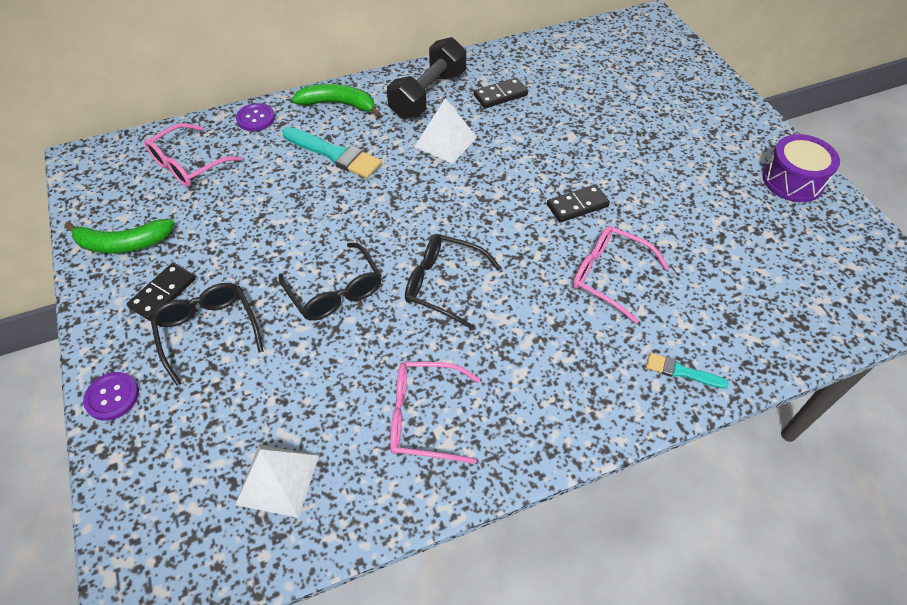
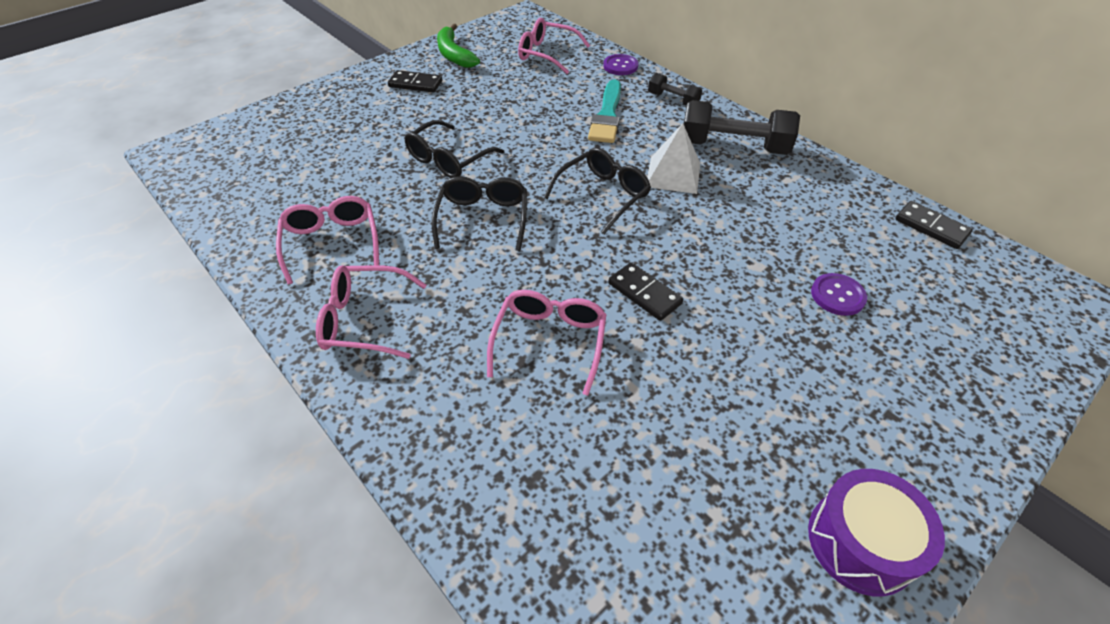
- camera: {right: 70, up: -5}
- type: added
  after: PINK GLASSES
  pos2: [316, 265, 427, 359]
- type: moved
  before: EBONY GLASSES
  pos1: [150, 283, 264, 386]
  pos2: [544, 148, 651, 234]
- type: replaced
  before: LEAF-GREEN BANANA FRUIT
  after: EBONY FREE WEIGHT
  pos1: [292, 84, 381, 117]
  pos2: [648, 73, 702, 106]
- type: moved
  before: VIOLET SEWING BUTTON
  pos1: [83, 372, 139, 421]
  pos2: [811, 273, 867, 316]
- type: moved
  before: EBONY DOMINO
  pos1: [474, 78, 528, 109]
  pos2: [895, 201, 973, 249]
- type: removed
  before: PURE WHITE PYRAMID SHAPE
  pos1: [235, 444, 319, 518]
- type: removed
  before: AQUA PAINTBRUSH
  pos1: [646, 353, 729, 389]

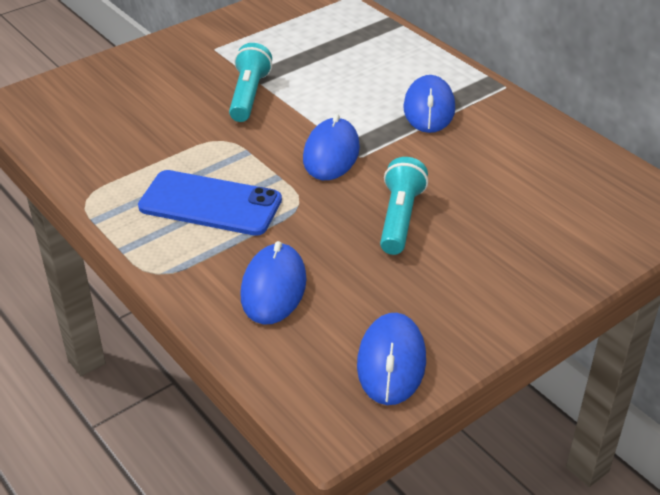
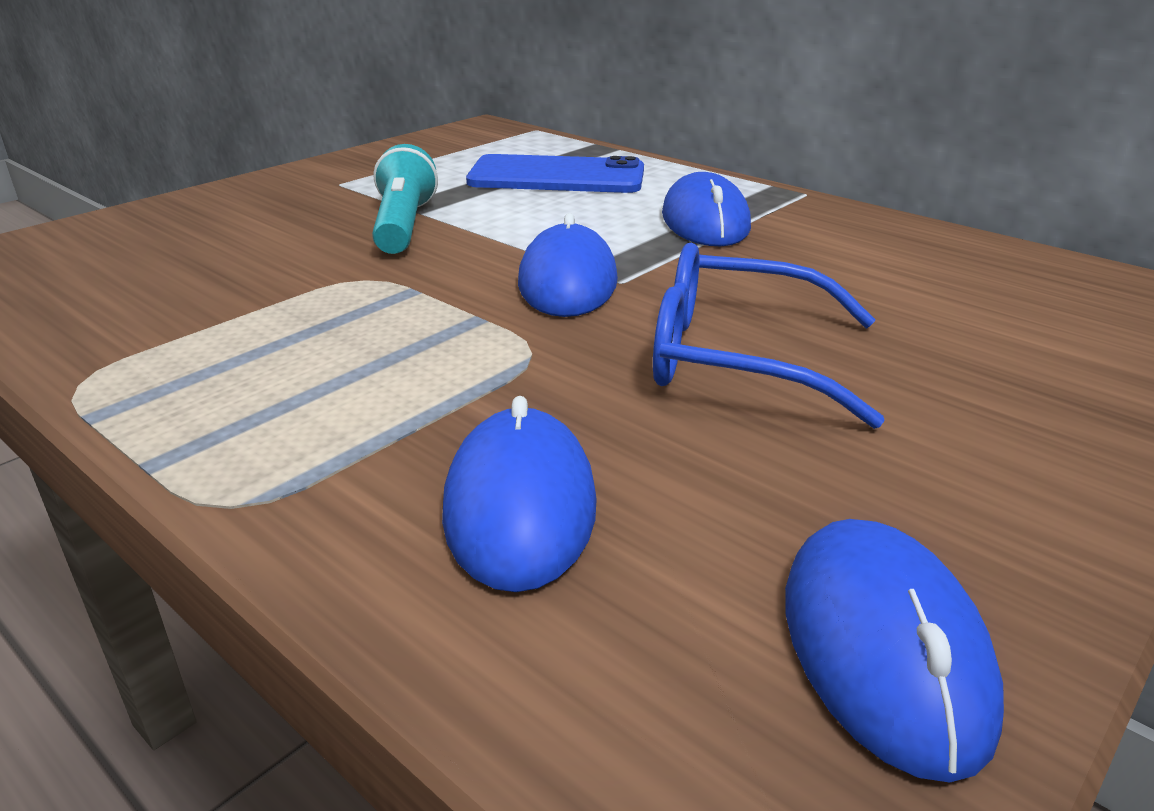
- camera: {right: -10, up: -10}
- type: moved
  before: ROYAL BLUE SMARTPHONE
  pos1: [138, 170, 282, 236]
  pos2: [466, 154, 644, 193]
- type: replaced
  before: AQUA FLASHLIGHT
  after: ROYAL BLUE GLASSES
  pos1: [380, 157, 428, 255]
  pos2: [653, 243, 885, 429]

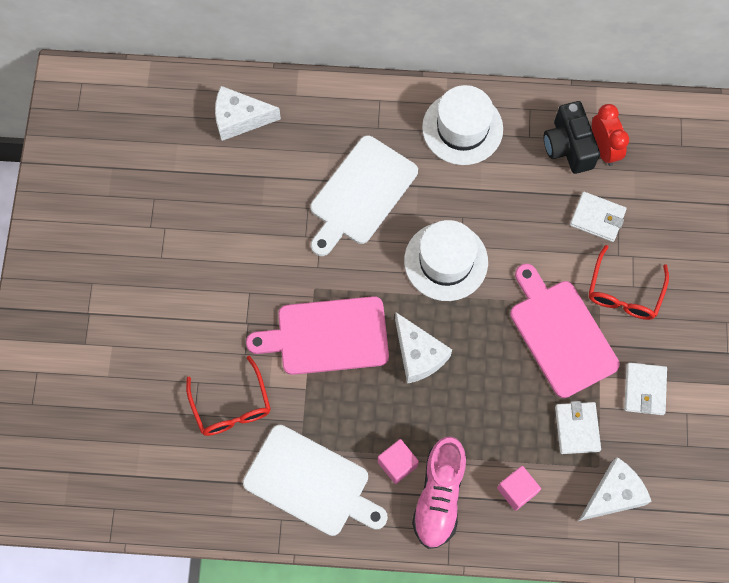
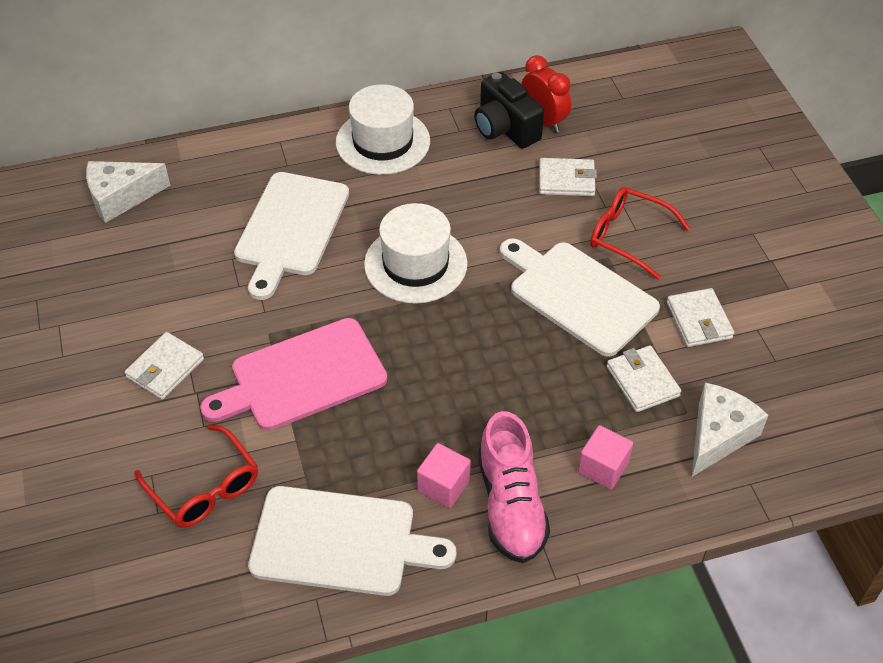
- camera: {right: -20, up: -20}
- type: added
  after: PURE WHITE WALLET
  pos2: [125, 332, 204, 400]
- type: recoloured
  before: PINK BREAD BOARD
  after: PURE WHITE BREAD BOARD
  pos1: [510, 264, 620, 398]
  pos2: [500, 238, 660, 357]
- type: turned
  before: RED GLASSES
  pos1: [589, 245, 669, 320]
  pos2: [590, 187, 690, 280]
  turn: 120
- type: removed
  before: PURE WHITE CHEESE WEDGE
  pos1: [395, 312, 452, 384]

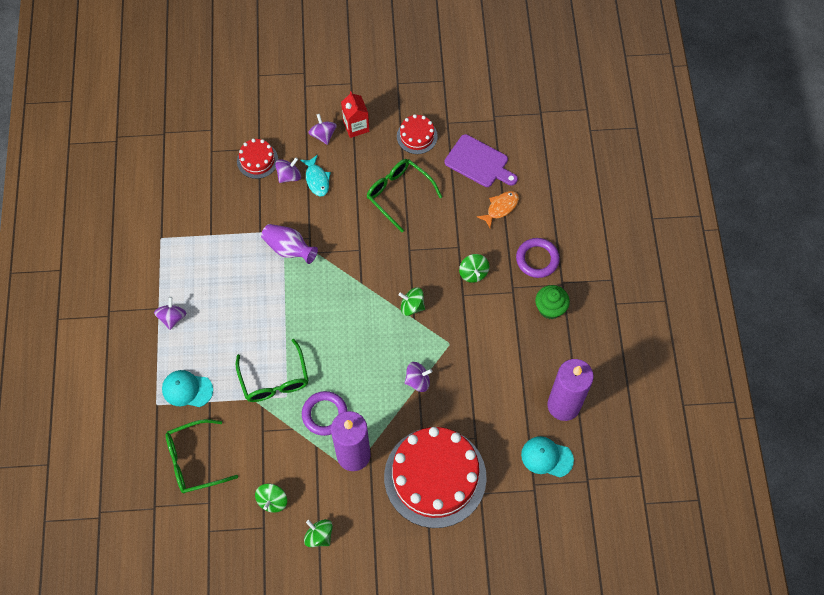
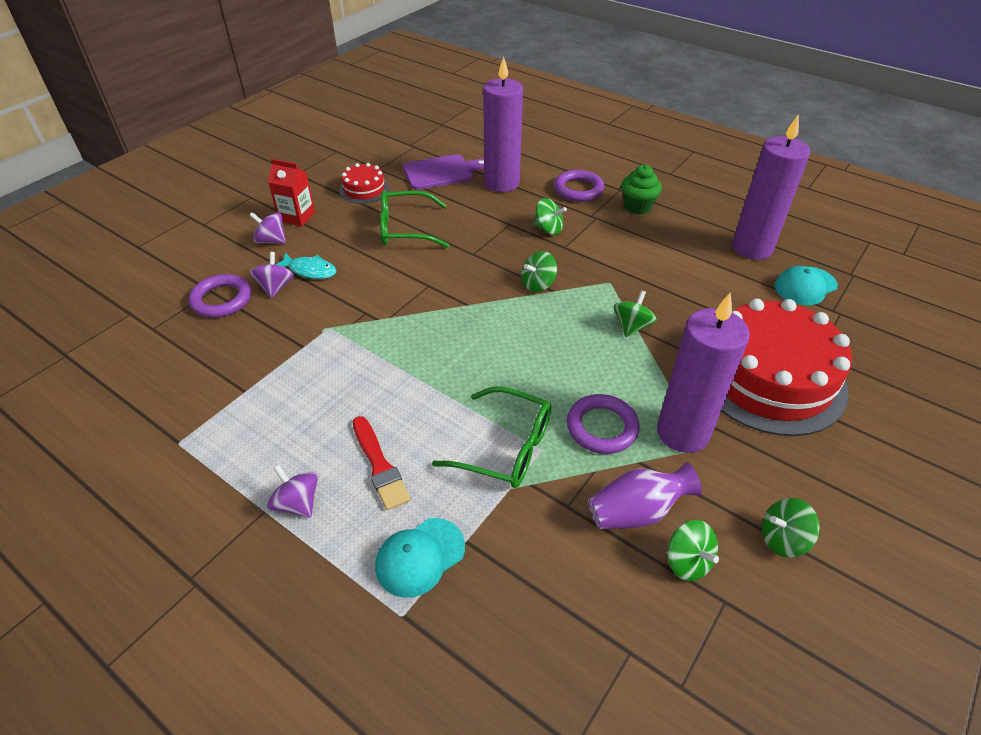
- camera: {right: -50, up: -20}
- type: replaced
  before: RED CAKE
  after: VIOLET TORUS
  pos1: [237, 139, 278, 179]
  pos2: [188, 274, 251, 318]
- type: added
  after: RED PAINTBRUSH
  pos2: [353, 416, 411, 510]
- type: replaced
  before: BRIGHT ORANGE TOY FISH
  after: VIOLET WAX CANDLE
  pos1: [477, 191, 519, 228]
  pos2: [483, 56, 523, 192]
- type: moved
  before: VIOLET FLOWER VASE
  pos1: [261, 224, 318, 264]
  pos2: [588, 462, 702, 529]
- type: recoloured
  before: VIOLET TOY TOP
  after: LEAF-GREEN TOY TOP
  pos1: [405, 362, 432, 392]
  pos2: [614, 290, 657, 337]
- type: removed
  before: LEAF-GREEN GLASSES
  pos1: [166, 419, 238, 494]

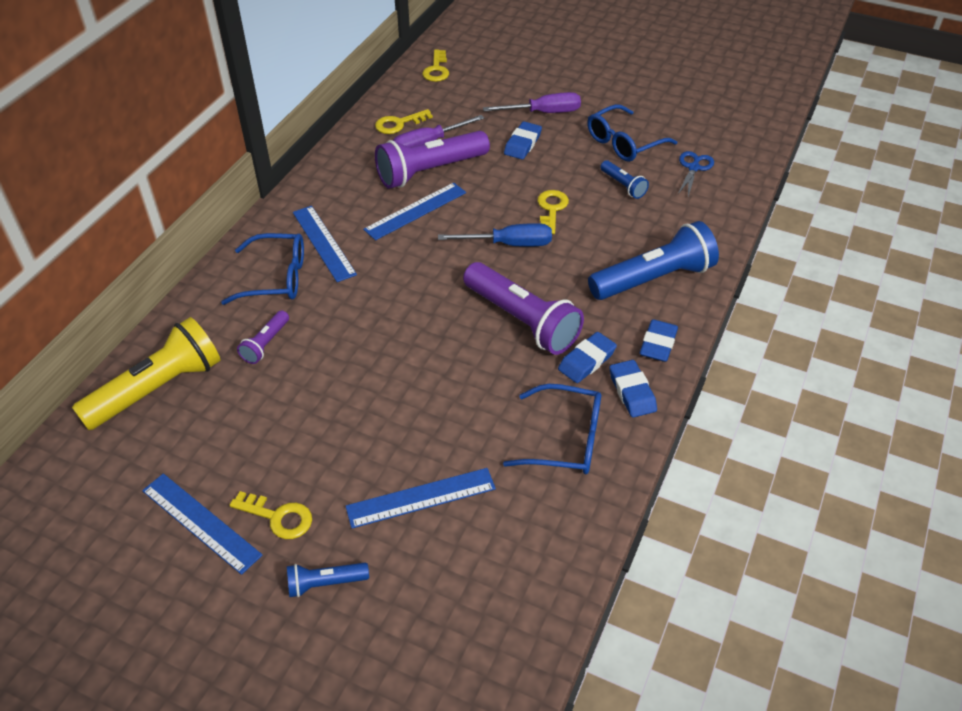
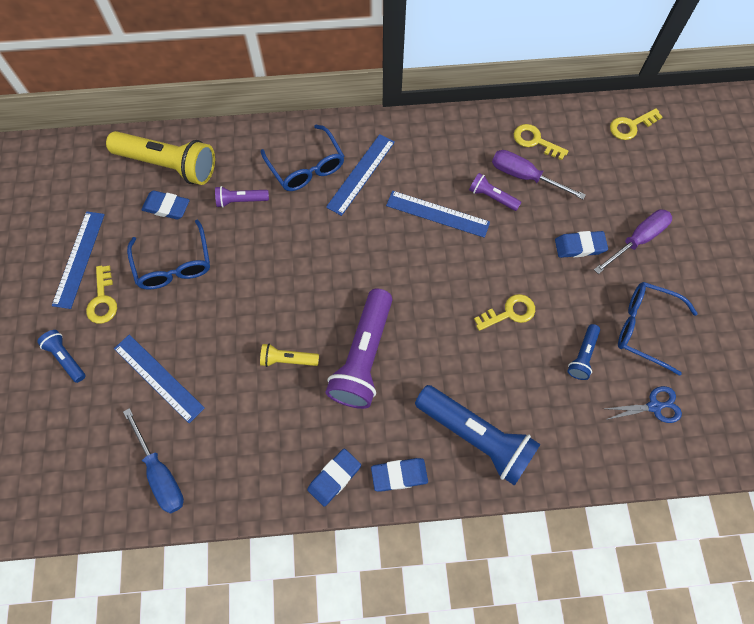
- camera: {right: 60, up: 20}
- type: moved
  before: ROYAL BLUE FLAT SCREWDRIVER
  pos1: [438, 223, 552, 247]
  pos2: [123, 408, 184, 513]
- type: moved
  before: ROYAL BLUE GLASSES
  pos1: [503, 384, 601, 474]
  pos2: [127, 219, 210, 290]
- type: moved
  before: ROYAL BLUE PENCIL ERASER
  pos1: [558, 332, 617, 383]
  pos2: [142, 190, 190, 220]
- type: added
  after: GOLDEN FLASHLIGHT
  pos2: [260, 344, 319, 367]
- type: resized
  before: VIOLET FLASHLIGHT
  pos1: [375, 131, 490, 189]
  pos2: [469, 173, 521, 211]
  scale: 0.48
- type: turned
  before: VIOLET FLAT SCREWDRIVER
  pos1: [483, 92, 581, 113]
  pos2: [594, 209, 672, 274]
  turn: -90

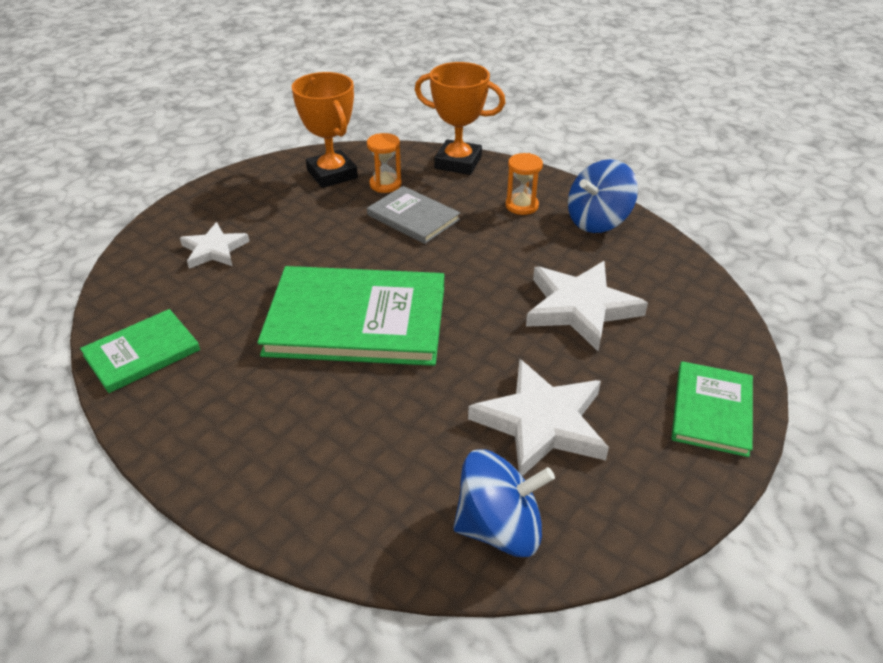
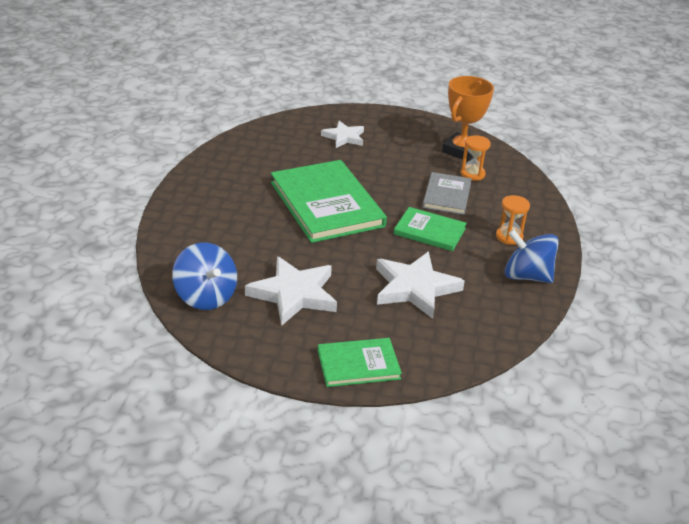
- camera: {right: 60, up: -5}
- type: moved
  before: LEAF-GREEN BOOK
  pos1: [80, 309, 200, 393]
  pos2: [394, 207, 467, 251]
- type: removed
  before: BRIGHT ORANGE AWARD CUP
  pos1: [415, 62, 505, 175]

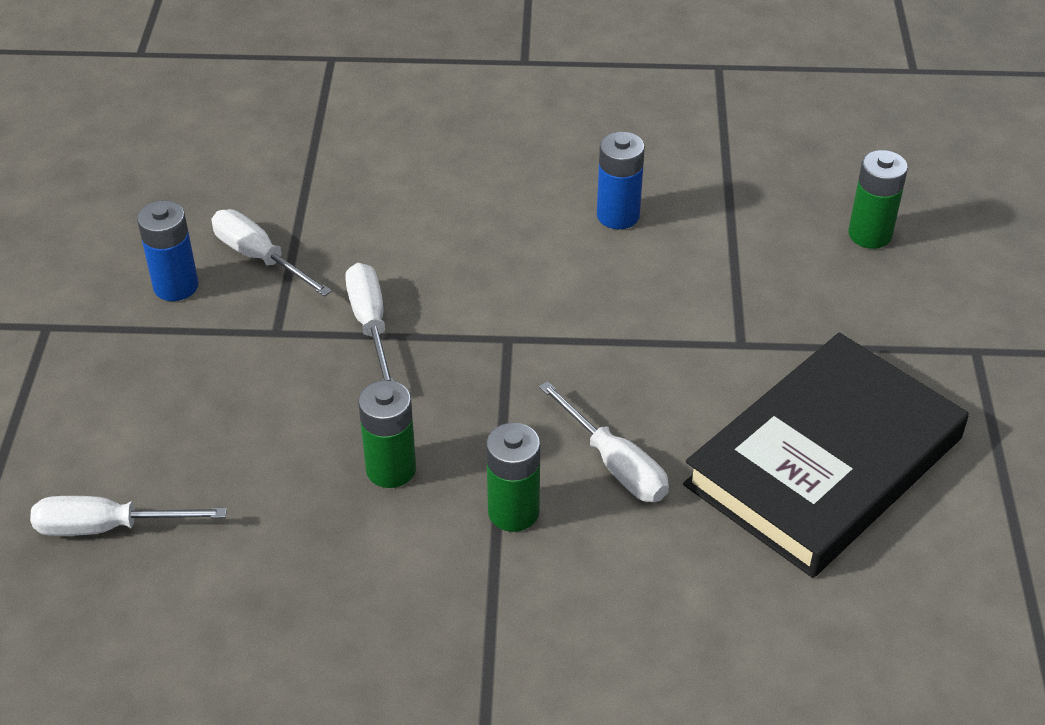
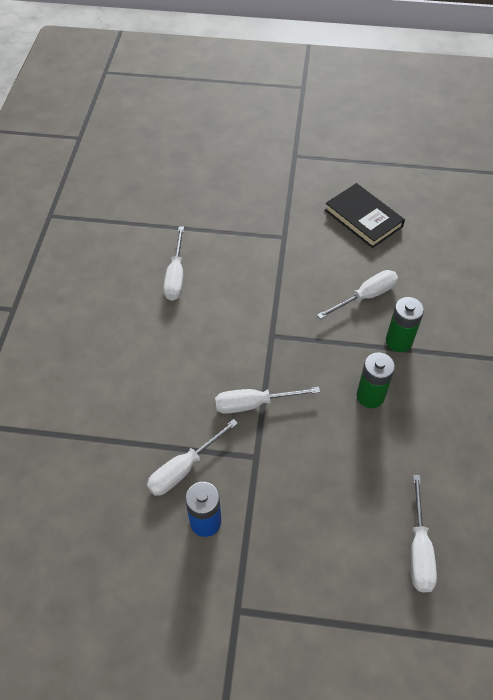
- camera: {right: -85, up: 10}
- type: replaced
  before: ROYAL BLUE AA BATTERY
  after: PURE WHITE FLAT SCREWDRIVER
  pos1: [597, 131, 645, 229]
  pos2: [164, 226, 184, 301]
- type: resized
  before: EBONY BOOK
  pos1: [683, 333, 968, 578]
  pos2: [325, 183, 405, 248]
  scale: 0.58
- type: removed
  before: LEAF-GREEN AA BATTERY
  pos1: [848, 150, 908, 249]

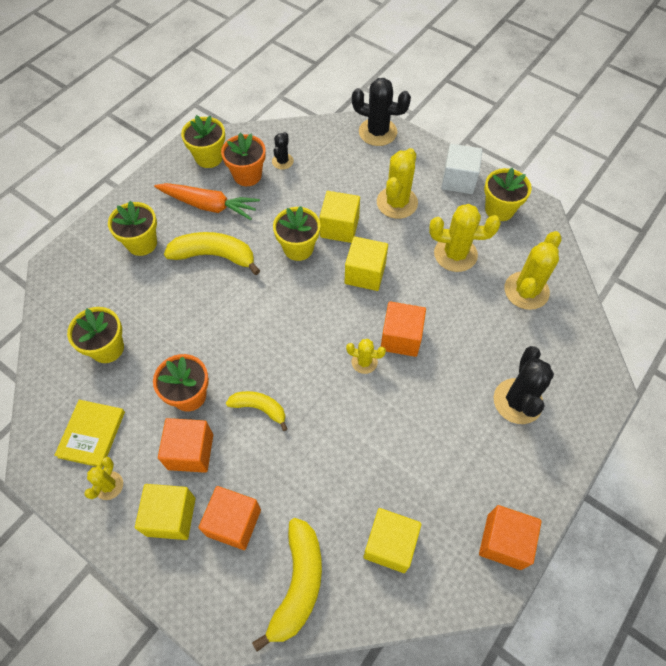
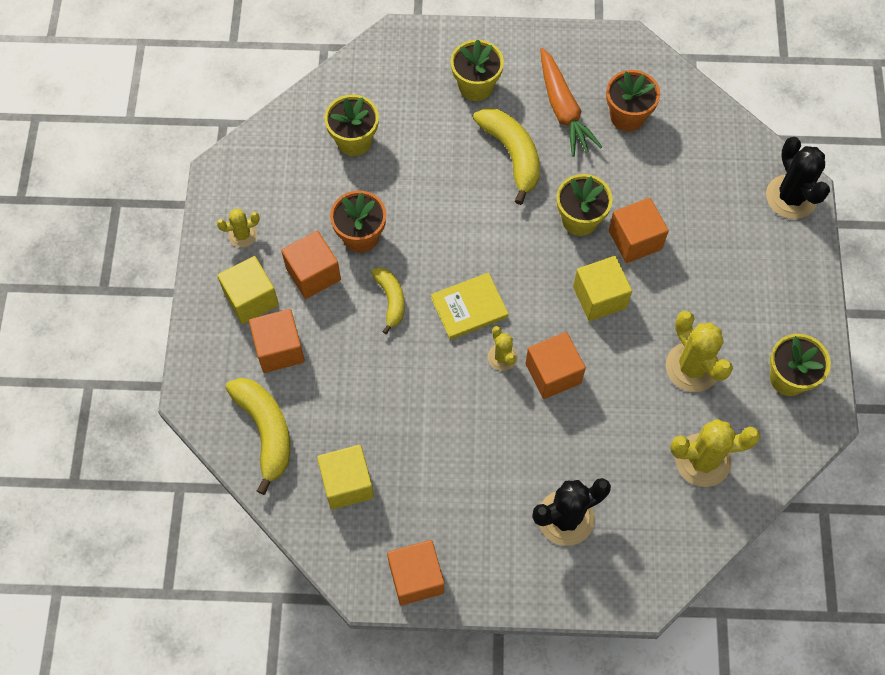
- camera: {right: 55, up: 5}
- type: turned
  before: GOLDEN BANANA FRUIT
  pos1: [252, 518, 322, 652]
  pos2: [226, 378, 290, 495]
  turn: -90
- type: moved
  before: GOLDEN BOOK
  pos1: [54, 400, 125, 468]
  pos2: [431, 272, 509, 340]
- type: recoloured
  before: GOLDEN CUBE
  after: BRIGHT ORANGE CUBE
  pos1: [320, 191, 360, 243]
  pos2: [609, 198, 669, 263]
- type: removed
  before: GOLDEN PLANT POT
  pos1: [181, 115, 225, 168]
- type: removed
  before: EBONY PRICKLY PLANT
  pos1: [272, 132, 294, 170]
- type: removed
  before: GOLDEN PRICKLY PLANT
  pos1: [377, 148, 418, 219]
- type: removed
  before: PURE WHITE CUBE
  pos1: [441, 144, 482, 194]

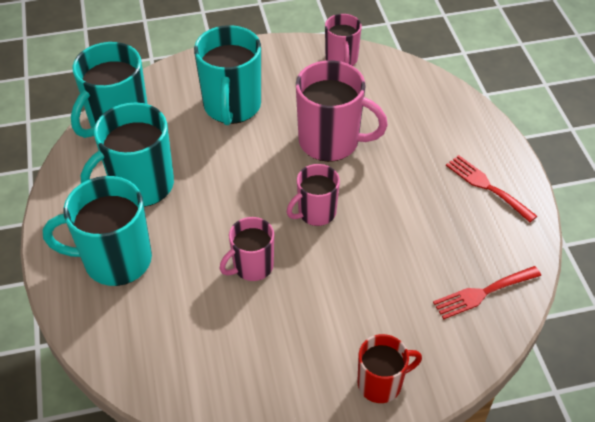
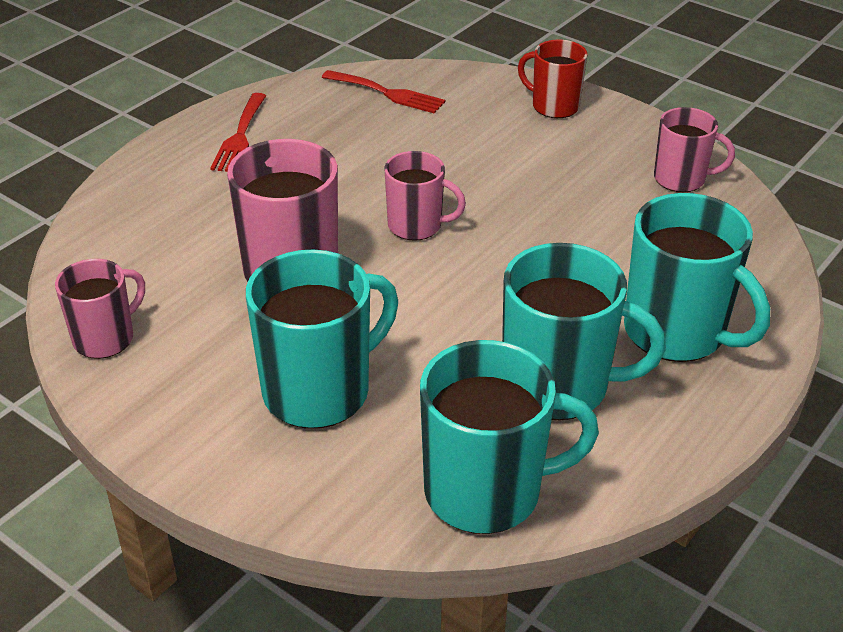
- camera: {right: -130, up: -10}
- type: moved
  before: PINK MUG
  pos1: [220, 217, 274, 281]
  pos2: [654, 107, 735, 192]

